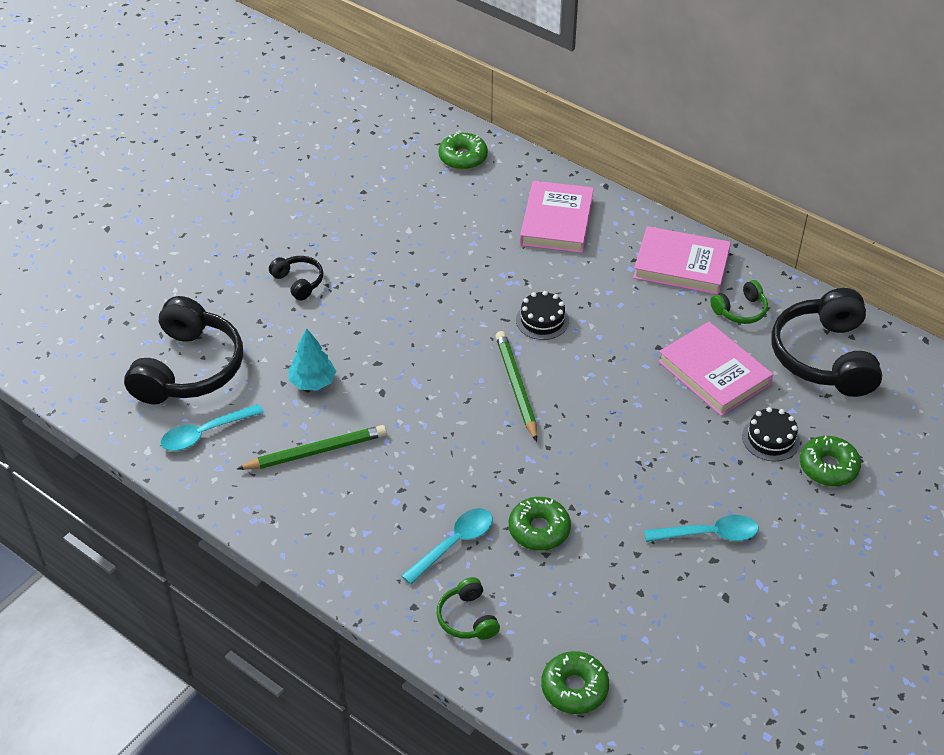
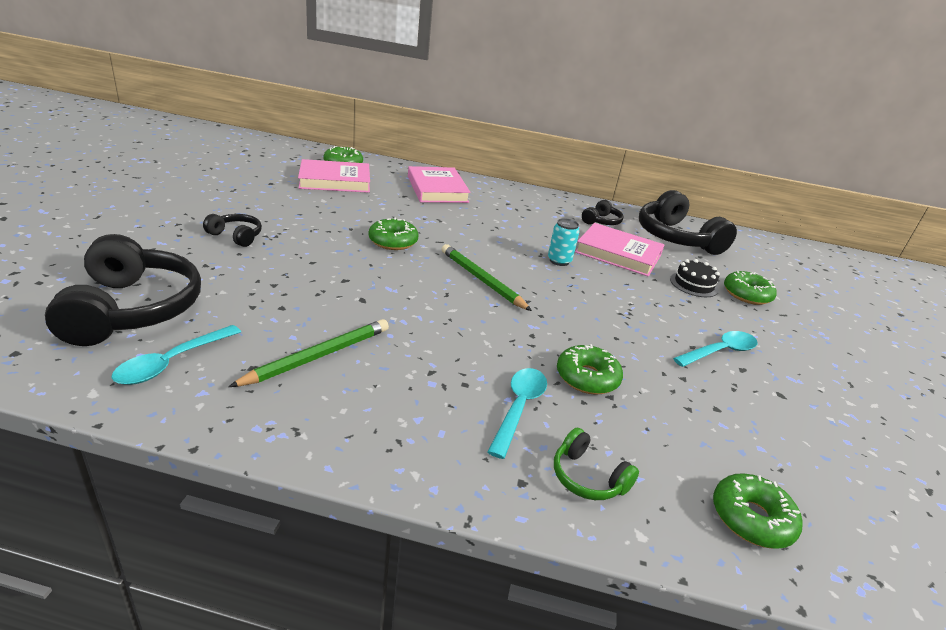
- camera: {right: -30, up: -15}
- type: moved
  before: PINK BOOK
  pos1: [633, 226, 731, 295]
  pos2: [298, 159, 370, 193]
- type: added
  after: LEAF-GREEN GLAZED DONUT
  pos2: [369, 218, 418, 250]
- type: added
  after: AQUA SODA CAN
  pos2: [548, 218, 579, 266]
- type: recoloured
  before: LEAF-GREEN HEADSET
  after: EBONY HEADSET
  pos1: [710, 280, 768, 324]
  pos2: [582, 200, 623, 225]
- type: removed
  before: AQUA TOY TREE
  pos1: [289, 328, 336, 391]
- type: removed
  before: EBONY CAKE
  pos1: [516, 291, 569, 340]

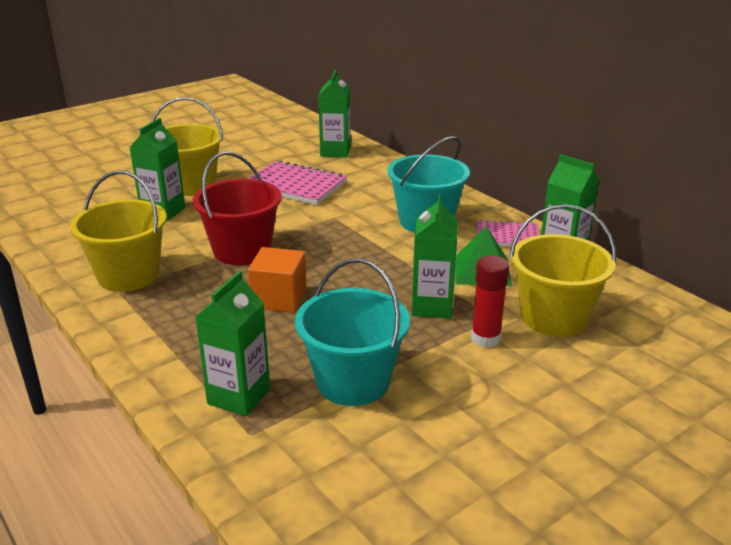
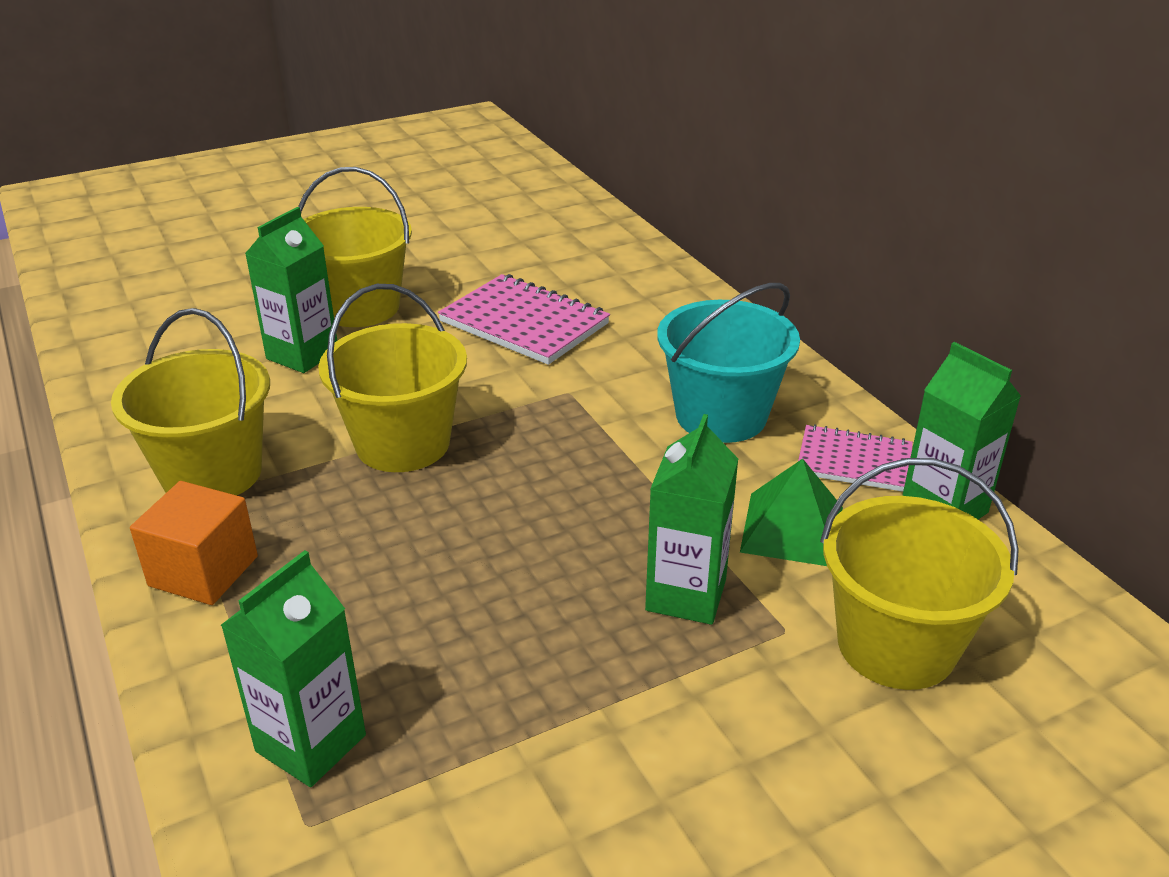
- camera: {right: 10, up: 5}
- type: moved
  before: BRIGHT ORANGE CUBE
  pos1: [248, 247, 307, 313]
  pos2: [130, 481, 258, 605]
- type: recoloured
  before: RED BUCKET
  after: GOLDEN BUCKET
  pos1: [193, 152, 282, 265]
  pos2: [318, 284, 467, 472]
- type: removed
  before: AQUA BUCKET
  pos1: [295, 258, 410, 406]
- type: removed
  before: LEAF-GREEN MILK CARTON
  pos1: [318, 69, 351, 158]
- type: removed
  before: RED GLUE
  pos1: [471, 255, 509, 347]

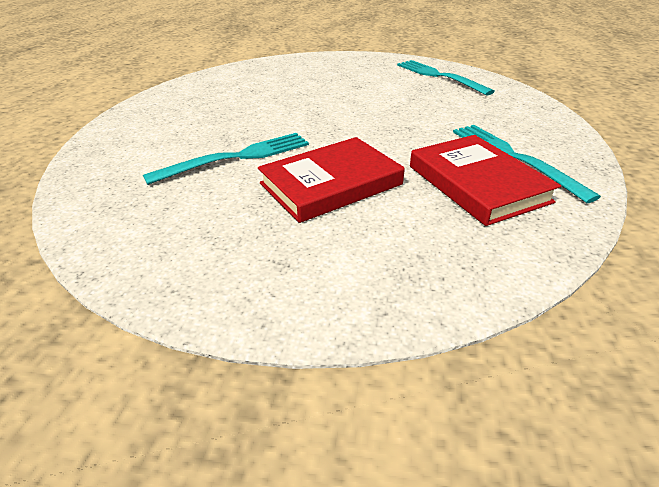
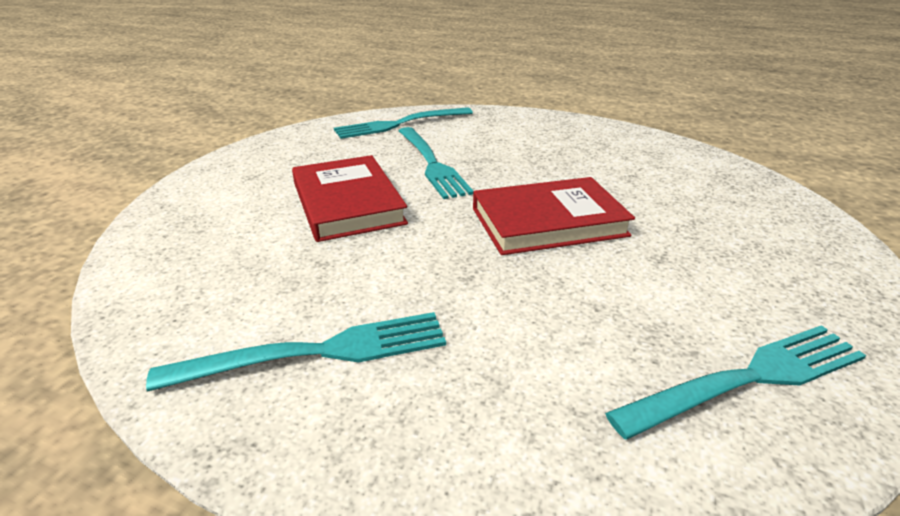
- camera: {right: 100, up: -5}
- type: added
  after: AQUA DINNER FORK
  pos2: [334, 107, 473, 139]
- type: moved
  before: RED BOOK
  pos1: [410, 135, 561, 226]
  pos2: [473, 177, 635, 255]

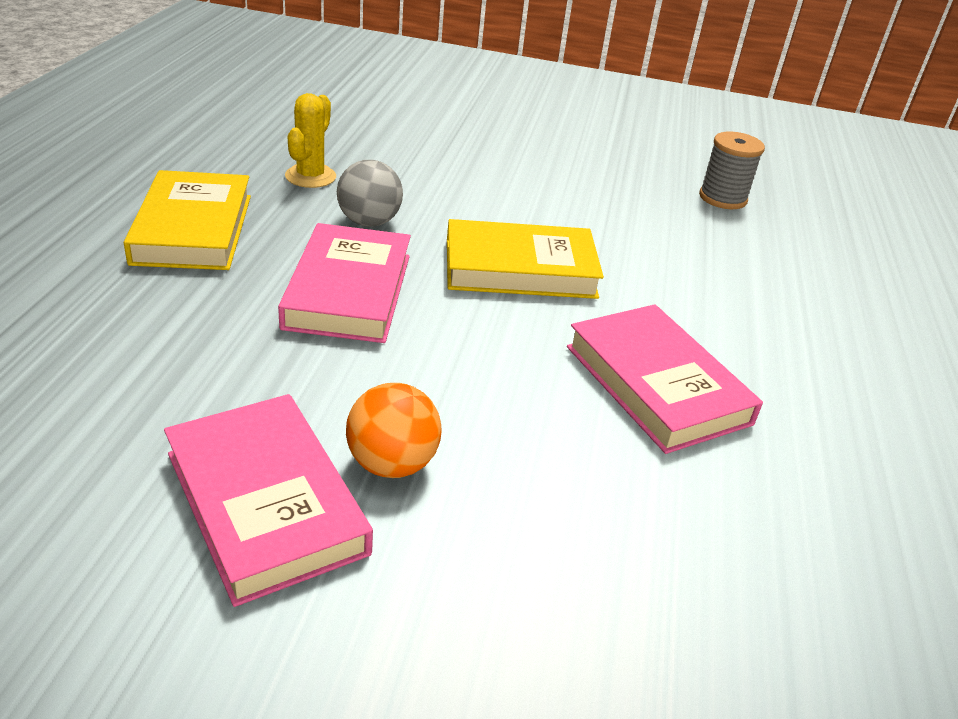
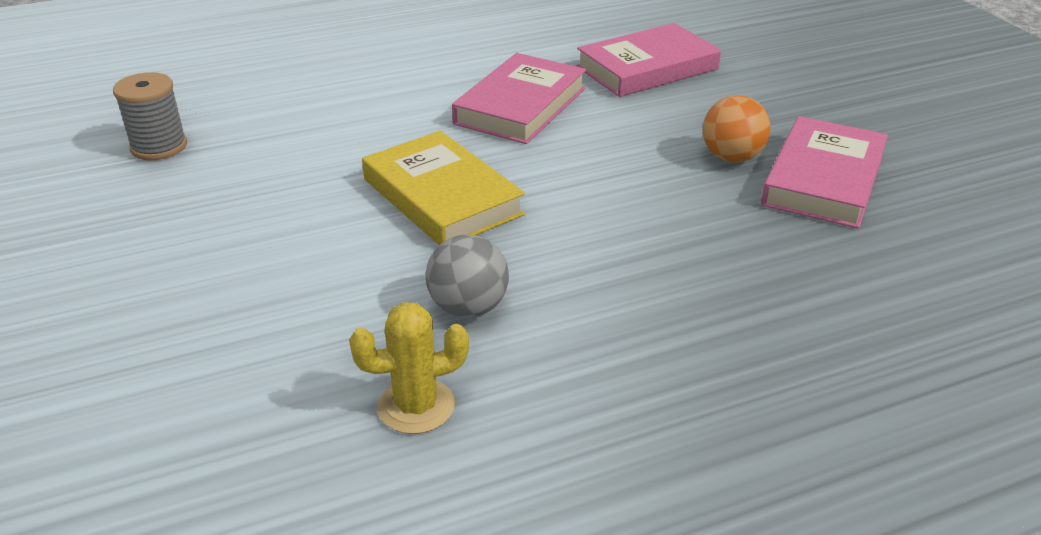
- camera: {right: -120, up: 0}
- type: moved
  before: PINK BOOK
  pos1: [278, 223, 411, 343]
  pos2: [576, 23, 721, 97]
- type: removed
  before: GOLDEN BOOK
  pos1: [124, 170, 251, 270]

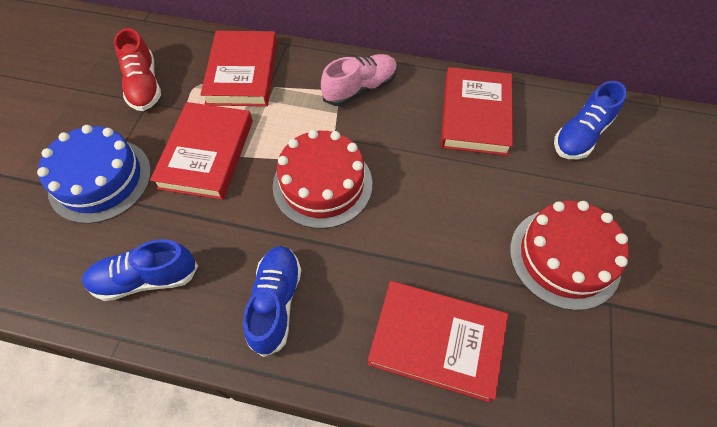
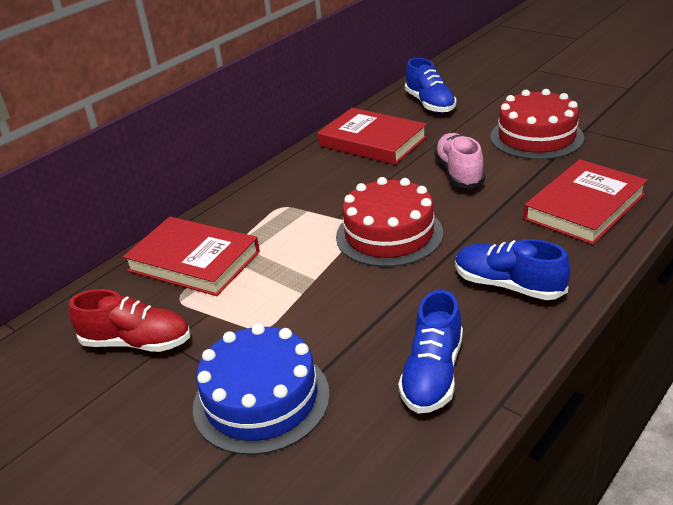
- camera: {right: -60, up: -25}
- type: moved
  before: PINK SNEAKER
  pos1: [321, 54, 397, 106]
  pos2: [434, 133, 485, 189]
- type: removed
  before: RED BOOK
  pos1: [150, 102, 253, 200]

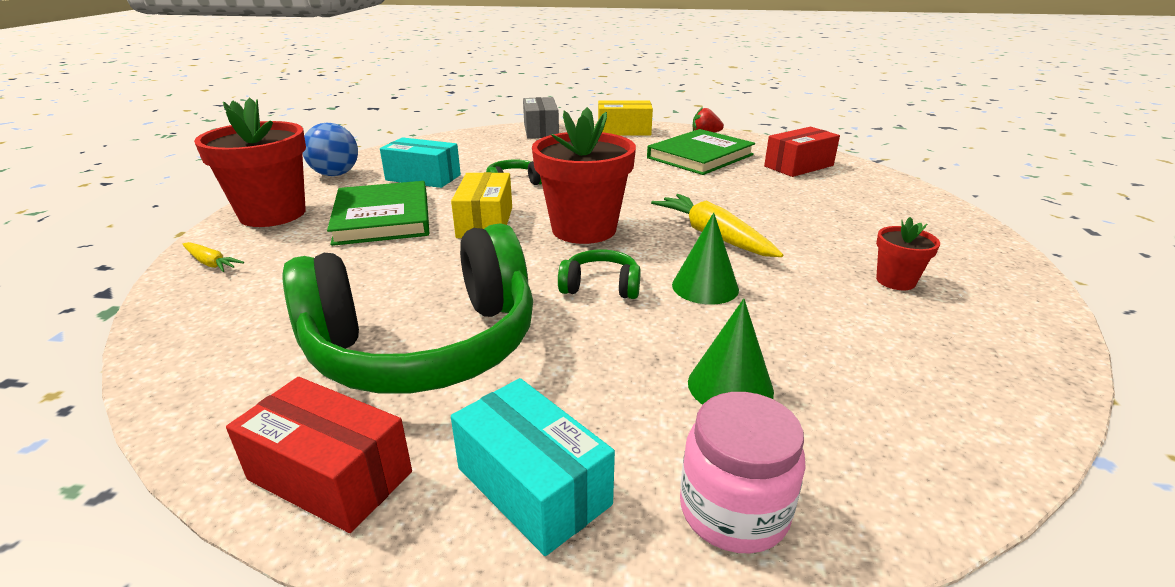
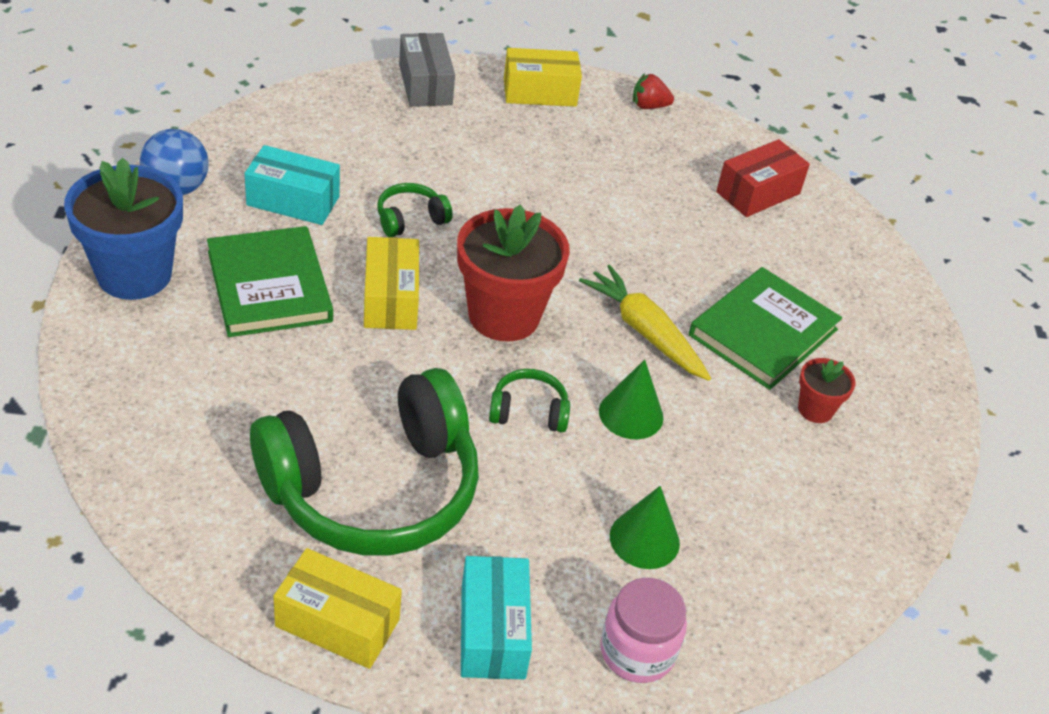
- camera: {right: -10, up: 15}
- type: recoloured
  before: RED PLANT POT
  after: ROYAL BLUE PLANT POT
  pos1: [194, 98, 306, 227]
  pos2: [64, 158, 183, 300]
- type: recoloured
  before: RED BOX
  after: GOLDEN BOX
  pos1: [226, 377, 412, 533]
  pos2: [273, 548, 402, 669]
- type: turned
  before: AQUA BOX
  pos1: [451, 378, 615, 556]
  pos2: [461, 556, 532, 679]
  turn: 45
- type: moved
  before: LEAF-GREEN BOOK
  pos1: [647, 129, 755, 175]
  pos2: [689, 267, 842, 390]
- type: removed
  before: GOLDEN CARROT
  pos1: [182, 242, 244, 272]

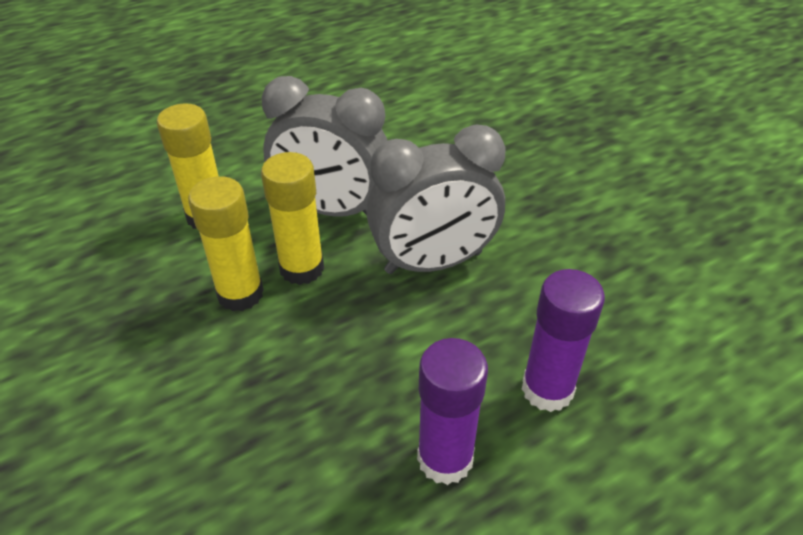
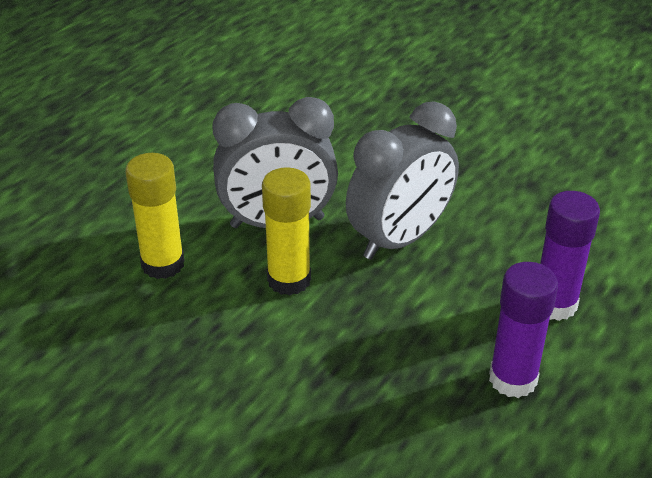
- camera: {right: -25, up: -5}
- type: removed
  before: GOLDEN GLUE
  pos1: [188, 176, 264, 311]

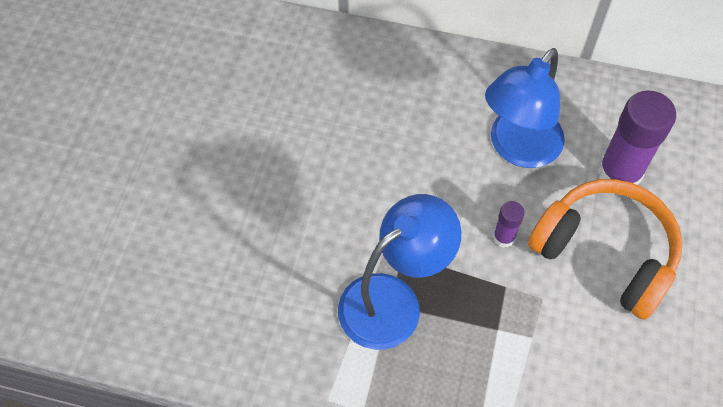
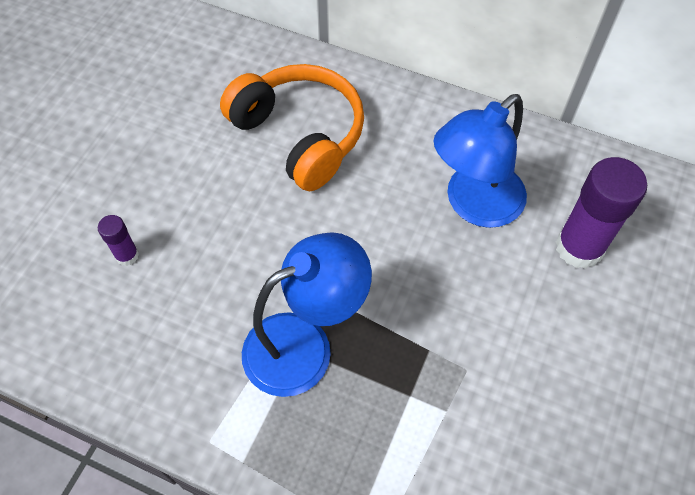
- camera: {right: 10, up: 0}
- type: moved
  before: VIOLET GLUE
  pos1: [493, 201, 525, 248]
  pos2: [98, 215, 139, 266]
- type: moved
  before: BRIGHT ORANGE HEADSET
  pos1: [528, 179, 683, 320]
  pos2: [220, 64, 364, 191]

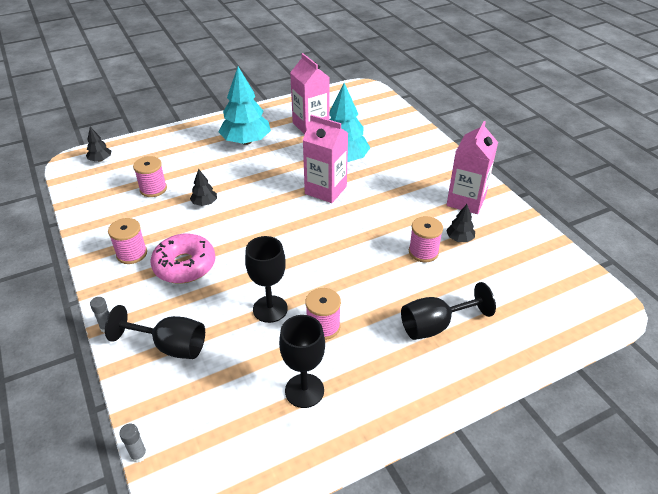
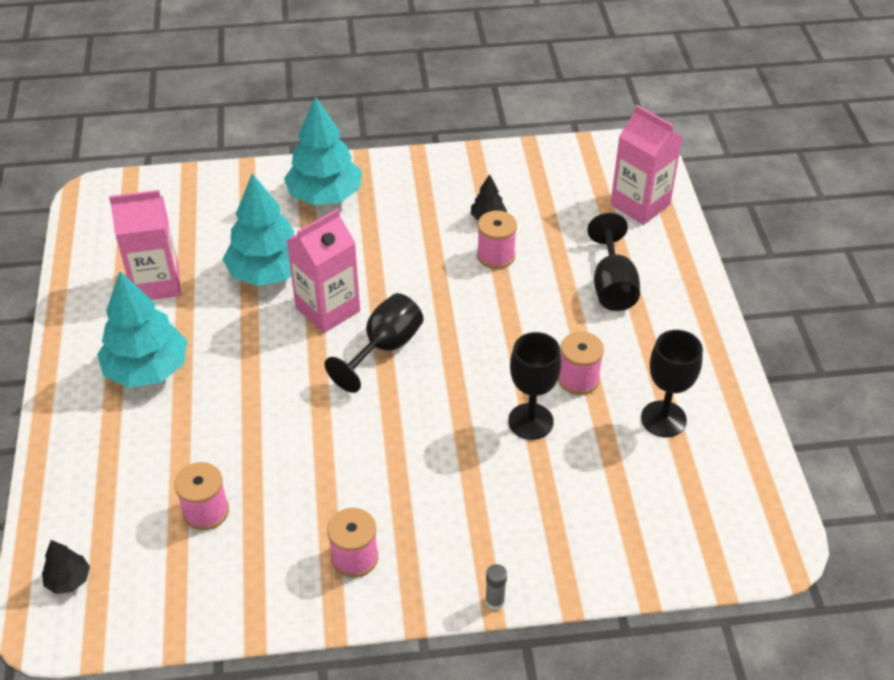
- camera: {right: -70, up: 5}
- type: added
  after: AQUA TOY TREE
  pos2: [284, 96, 362, 205]
- type: moved
  before: EBONY GOBLET
  pos1: [105, 305, 205, 359]
  pos2: [325, 293, 423, 393]
- type: moved
  before: PINK MILK CARTON
  pos1: [446, 121, 498, 214]
  pos2: [610, 105, 683, 225]
- type: removed
  before: ASH-GREY GLUE
  pos1: [119, 424, 147, 463]
- type: removed
  before: PINK GLAZED DONUT
  pos1: [151, 234, 216, 284]
- type: removed
  before: EBONY TOY TREE
  pos1: [190, 169, 217, 206]

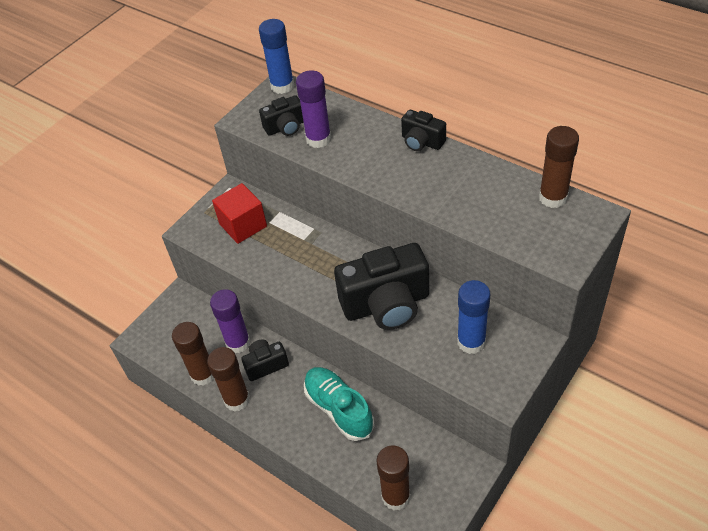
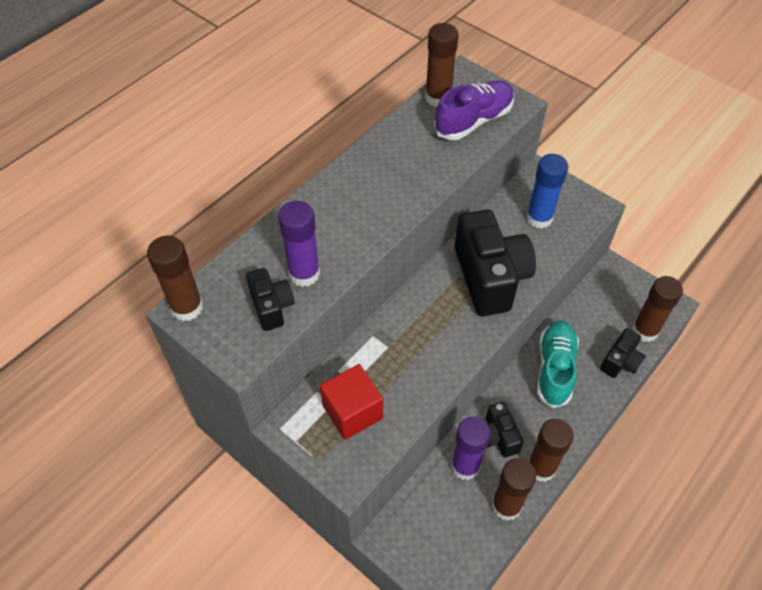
- camera: {right: -90, up: 5}
- type: recoloured
  before: ROYAL BLUE GLUE
  after: DARK BROWN GLUE
  pos1: [259, 19, 294, 94]
  pos2: [147, 236, 203, 321]
- type: added
  after: VIOLET SNEAKER
  pos2: [434, 81, 514, 140]
- type: turned
  before: AQUA SNEAKER
  pos1: [304, 367, 375, 441]
  pos2: [537, 320, 579, 408]
  turn: 135
- type: moved
  before: EBONY PHOTO CAMERA
  pos1: [401, 110, 446, 151]
  pos2: [600, 328, 646, 378]

